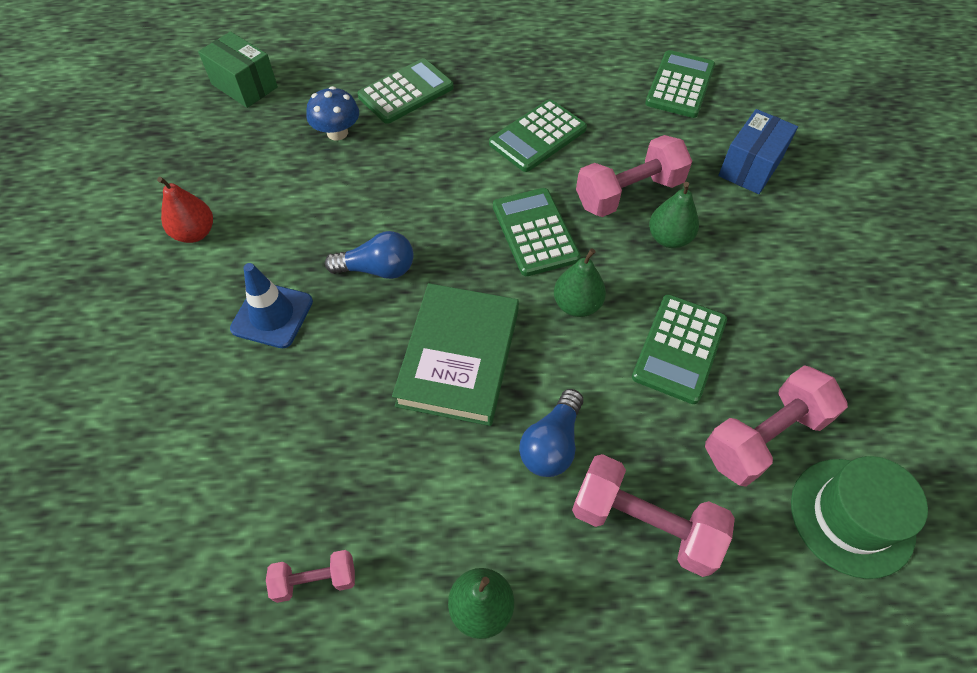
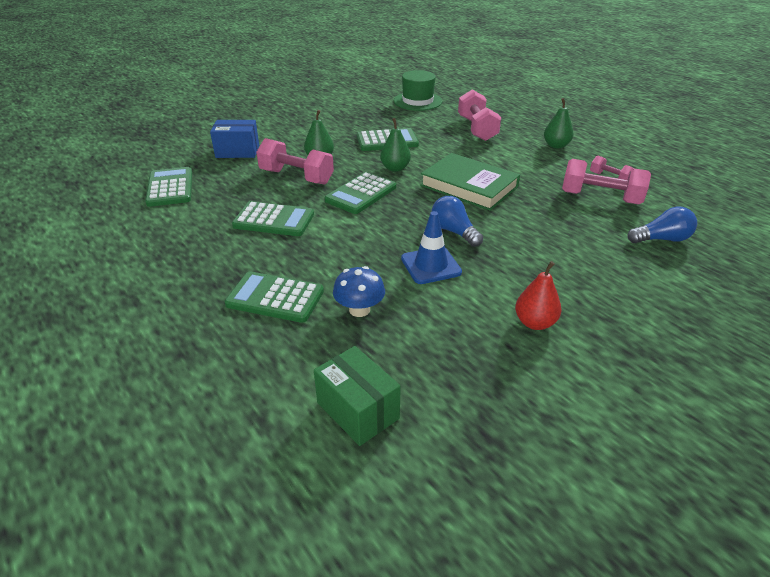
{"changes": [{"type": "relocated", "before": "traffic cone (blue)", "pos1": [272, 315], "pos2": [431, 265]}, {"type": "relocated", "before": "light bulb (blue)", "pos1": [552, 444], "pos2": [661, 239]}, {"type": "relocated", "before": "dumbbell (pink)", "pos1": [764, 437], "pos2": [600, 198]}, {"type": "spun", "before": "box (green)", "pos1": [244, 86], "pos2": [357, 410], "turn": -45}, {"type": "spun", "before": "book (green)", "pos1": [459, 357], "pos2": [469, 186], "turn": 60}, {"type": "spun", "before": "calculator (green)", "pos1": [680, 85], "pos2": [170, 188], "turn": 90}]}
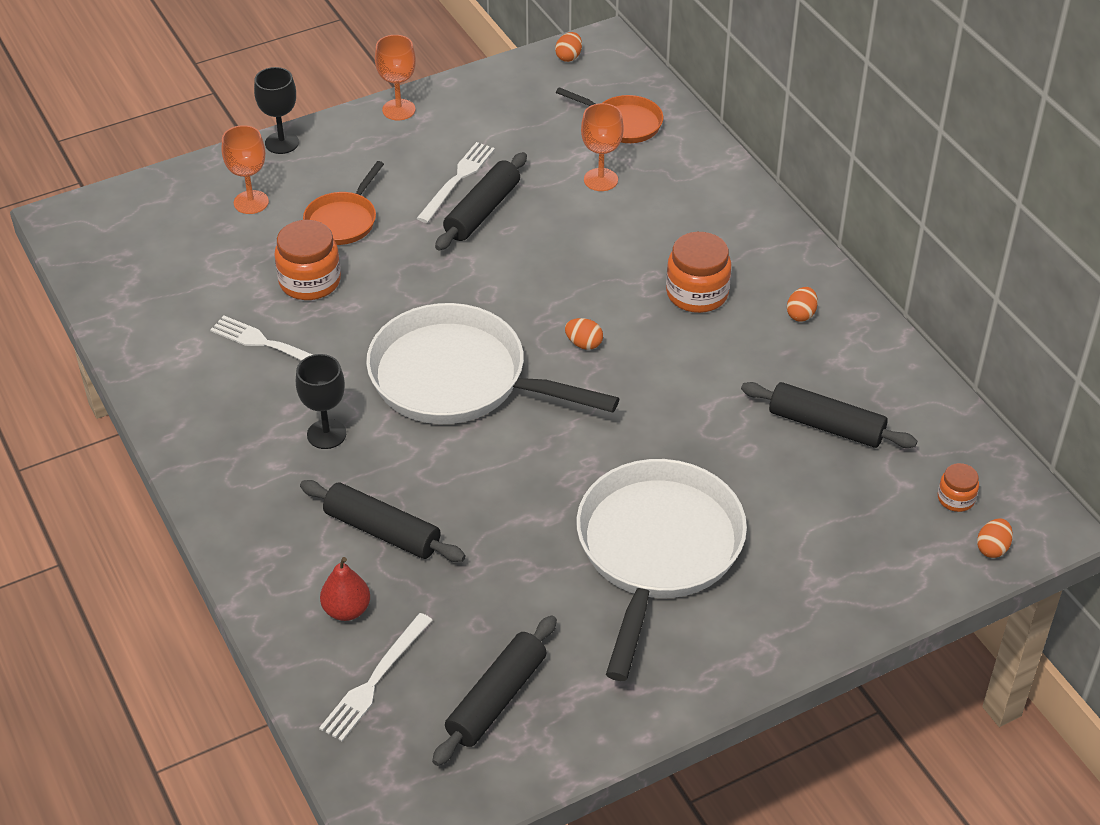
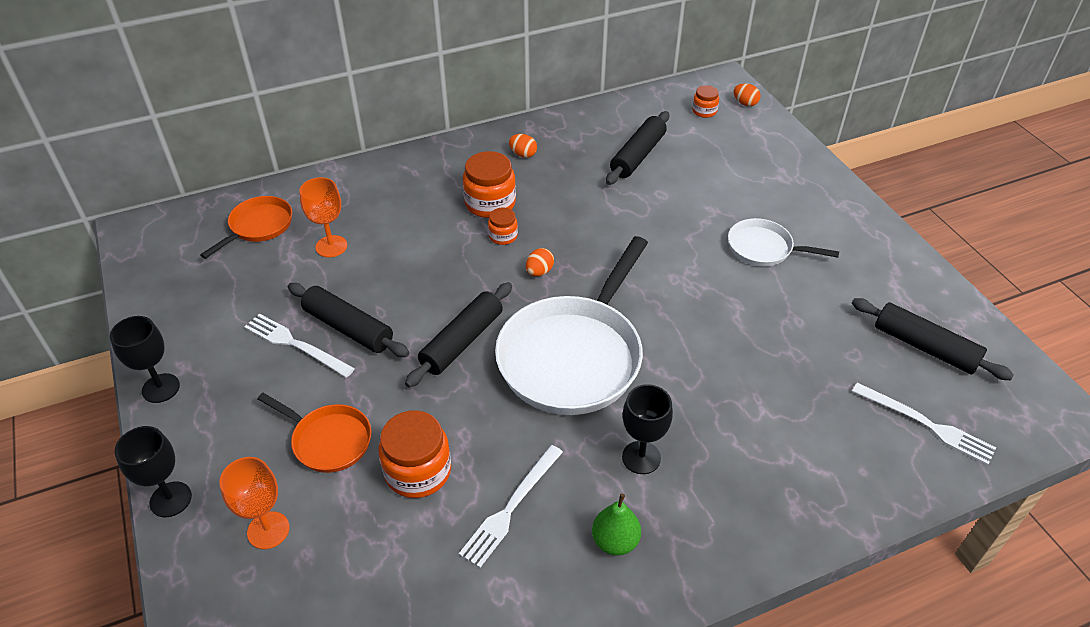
{"changes": [{"type": "missing", "before": "pear (red)", "pos1": [346, 610]}, {"type": "missing", "before": "egg (orange)", "pos1": [569, 57]}, {"type": "appeared", "after": "jar (orange)", "pos2": [503, 236]}, {"type": "appeared", "after": "pear (green)", "pos2": [615, 541]}, {"type": "relocated", "before": "rolling pin (black)", "pos1": [382, 531], "pos2": [462, 341]}, {"type": "colour", "before": "goblet (orange)", "after": "goblet (black)", "pos1": [398, 110], "pos2": [161, 388]}, {"type": "size", "before": "pan (white)", "pos1": [657, 551], "pos2": [764, 248], "scale": 0.5}]}
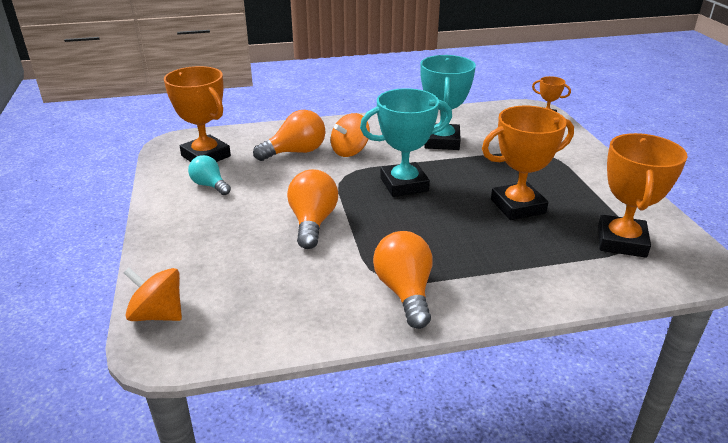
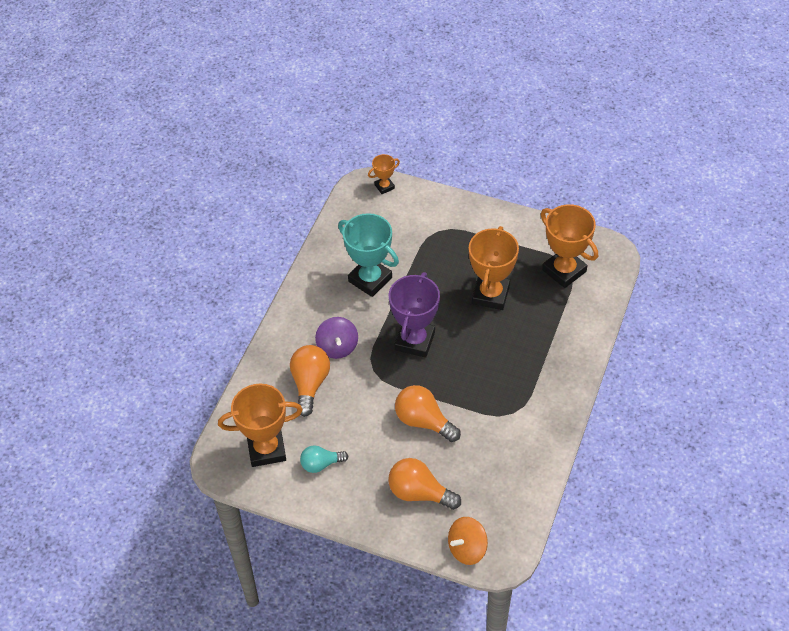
{"changes": [{"type": "relocated", "before": "light bulb (orange)", "pos1": [405, 292], "pos2": [419, 493]}, {"type": "colour", "before": "spinning top (orange)", "after": "spinning top (purple)", "pos1": [350, 151], "pos2": [337, 347]}, {"type": "colour", "before": "trophy (turquoise)", "after": "trophy (purple)", "pos1": [404, 184], "pos2": [414, 341]}]}
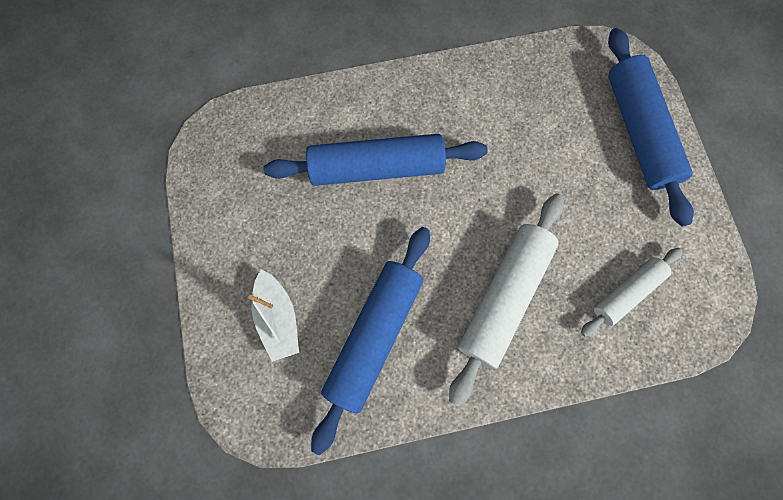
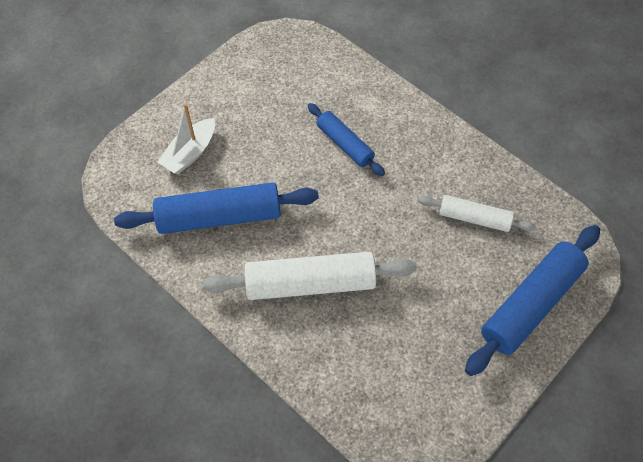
{"changes": [{"type": "relocated", "before": "rolling pin (white)", "pos1": [626, 292], "pos2": [474, 218]}, {"type": "size", "before": "rolling pin (blue)", "pos1": [377, 167], "pos2": [345, 144], "scale": 0.58}]}
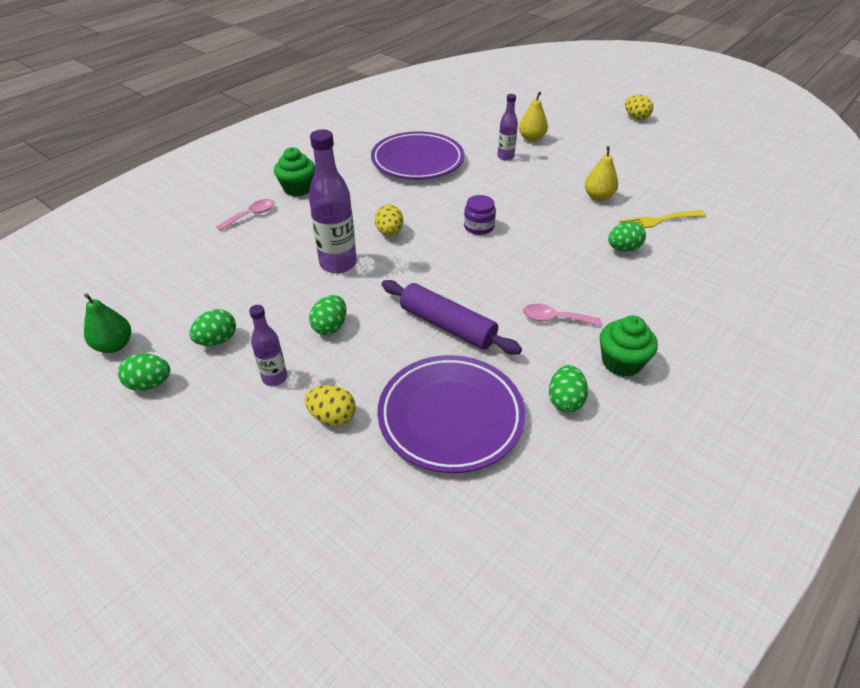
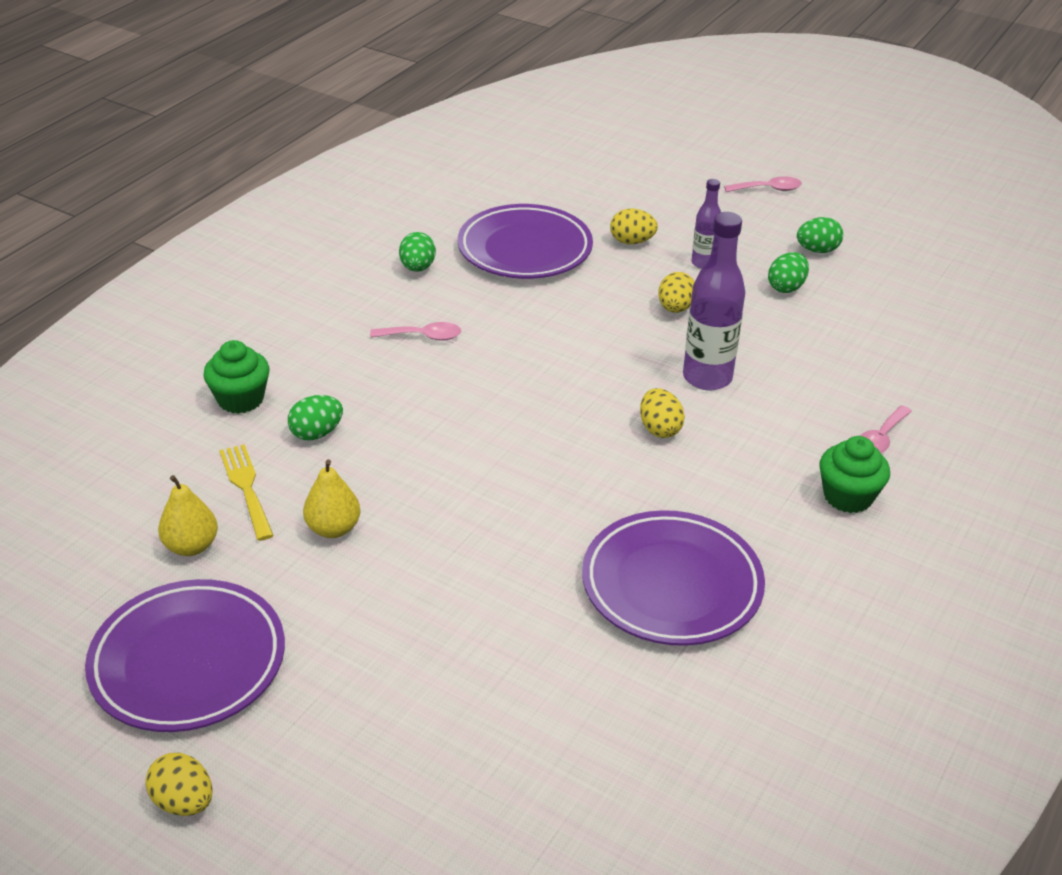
{"changes": [{"type": "missing", "before": "pear (green)", "pos1": [114, 345]}, {"type": "missing", "before": "rolling pin (purple)", "pos1": [447, 325]}, {"type": "missing", "before": "jar (purple)", "pos1": [479, 227]}, {"type": "missing", "before": "bottle (purple)", "pos1": [505, 157]}, {"type": "appeared", "after": "plate (purple)", "pos2": [188, 662]}, {"type": "appeared", "after": "spoon (pink)", "pos2": [768, 189]}, {"type": "relocated", "before": "pear (yellow)", "pos1": [531, 138], "pos2": [191, 546]}, {"type": "relocated", "before": "cupcake (green)", "pos1": [621, 362], "pos2": [240, 399]}, {"type": "colour", "before": "egg (green)", "after": "egg (yellow)", "pos1": [330, 327], "pos2": [675, 308]}, {"type": "spun", "before": "fork (yellow)", "pos1": [658, 221], "pos2": [246, 488], "turn": -90}]}
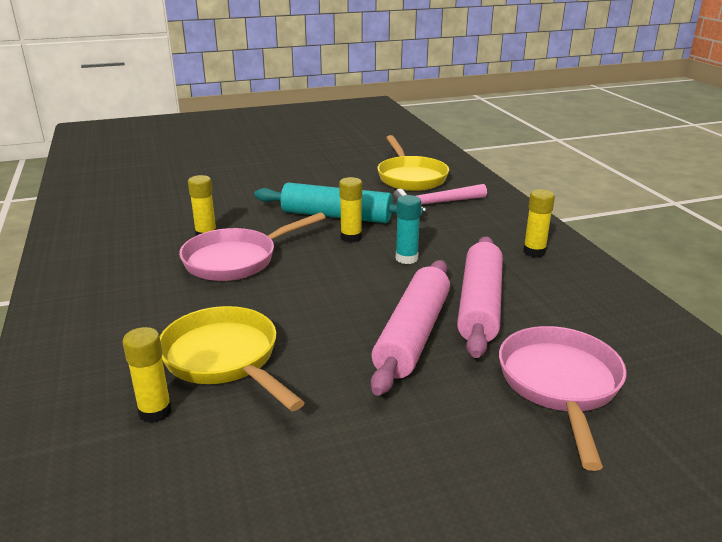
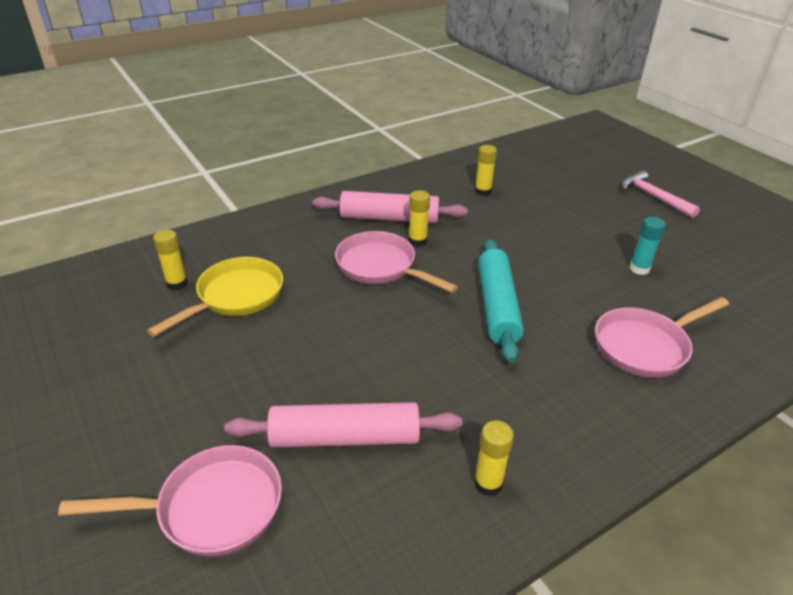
{"changes": [{"type": "relocated", "before": "glue stick (yellow)", "pos1": [351, 237], "pos2": [483, 191]}, {"type": "relocated", "before": "rolling pin (pink)", "pos1": [413, 335], "pos2": [389, 218]}, {"type": "relocated", "before": "hammer (pink)", "pos1": [436, 204], "pos2": [653, 197]}, {"type": "relocated", "before": "glue stick (turquoise)", "pos1": [406, 258], "pos2": [639, 269]}, {"type": "colour", "before": "pan (yellow)", "after": "pan (pink)", "pos1": [410, 177], "pos2": [645, 346]}]}
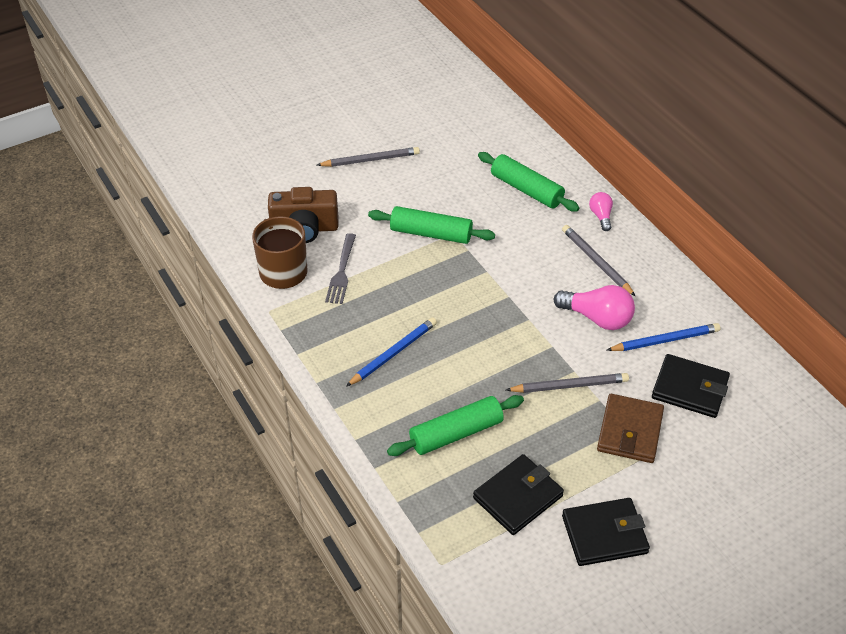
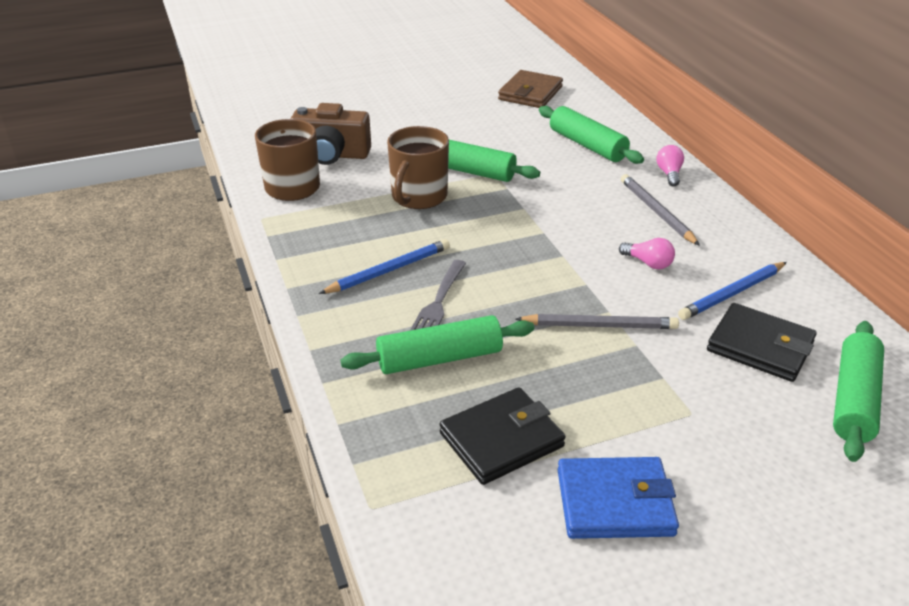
{"changes": [{"type": "missing", "before": "pencil (grey)", "pos1": [370, 160]}, {"type": "appeared", "after": "mug (brown)", "pos2": [418, 197]}, {"type": "appeared", "after": "rolling pin (green)", "pos2": [853, 399]}, {"type": "relocated", "before": "fork (grey)", "pos1": [341, 272], "pos2": [438, 303]}, {"type": "relocated", "before": "wallet (brown)", "pos1": [630, 431], "pos2": [530, 93]}, {"type": "colour", "before": "wallet (black)", "after": "wallet (blue)", "pos1": [604, 534], "pos2": [615, 502]}, {"type": "spun", "before": "pencil (blue)", "pos1": [665, 340], "pos2": [732, 293], "turn": 150}, {"type": "size", "before": "light bulb (pink)", "pos1": [597, 318], "pos2": [648, 263], "scale": 0.56}]}
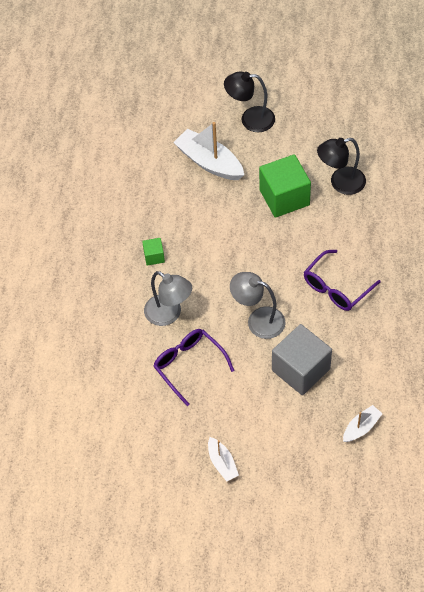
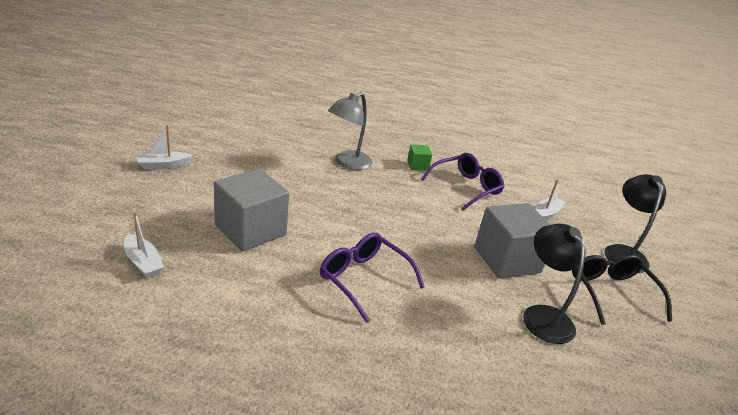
{"changes": [{"type": "missing", "before": "lamp (grey)", "pos1": [258, 320]}, {"type": "appeared", "after": "glasses (black)", "pos2": [612, 293]}, {"type": "relocated", "before": "glasses (purple)", "pos1": [189, 366], "pos2": [465, 187]}, {"type": "colour", "before": "cube (green)", "after": "cube (grey)", "pos1": [284, 197], "pos2": [507, 260]}, {"type": "size", "before": "boat (white)", "pos1": [209, 162], "pos2": [546, 214], "scale": 0.54}]}
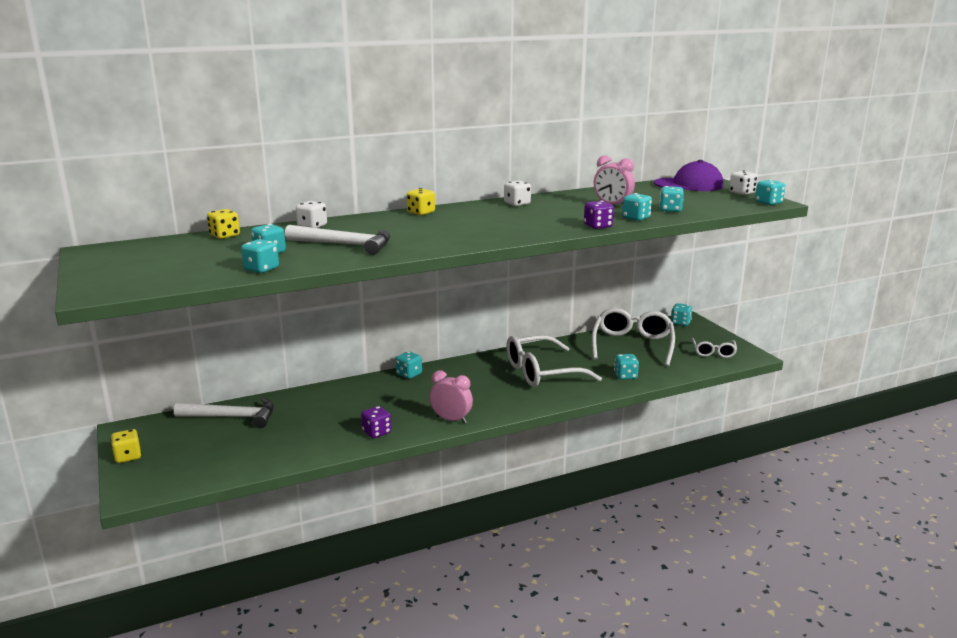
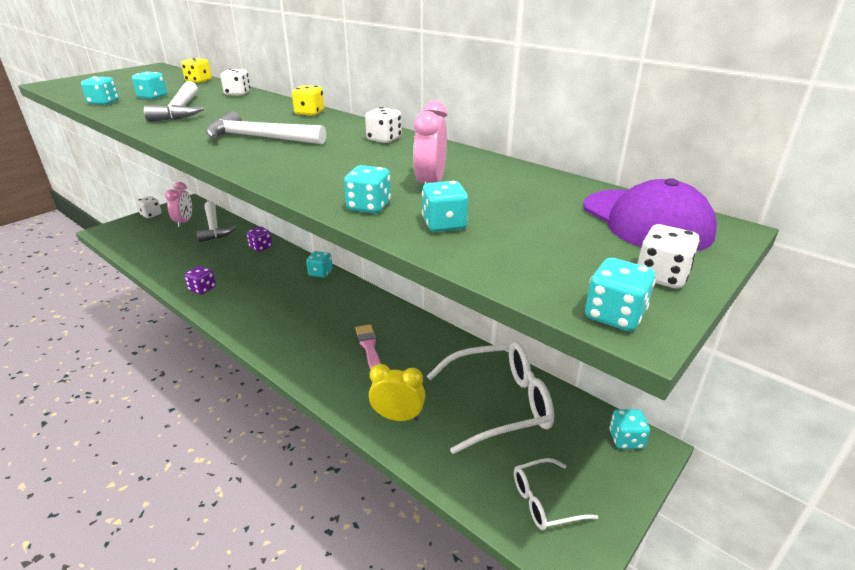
{"changes": [{"type": "appeared", "after": "hammer (white)", "pos2": [259, 138]}, {"type": "relocated", "before": "clock (pink)", "pos1": [451, 419], "pos2": [184, 222]}, {"type": "relocated", "before": "dice (purple)", "pos1": [598, 226], "pos2": [261, 247]}, {"type": "exchanged", "before": "glasses (white)", "after": "brush (pink)", "pos1": [542, 372], "pos2": [369, 347]}, {"type": "exchanged", "before": "dice (turquoise)", "after": "clock (yellow)", "pos1": [625, 376], "pos2": [397, 417]}, {"type": "colour", "before": "dice (yellow)", "after": "dice (white)", "pos1": [128, 456], "pos2": [151, 214]}]}
